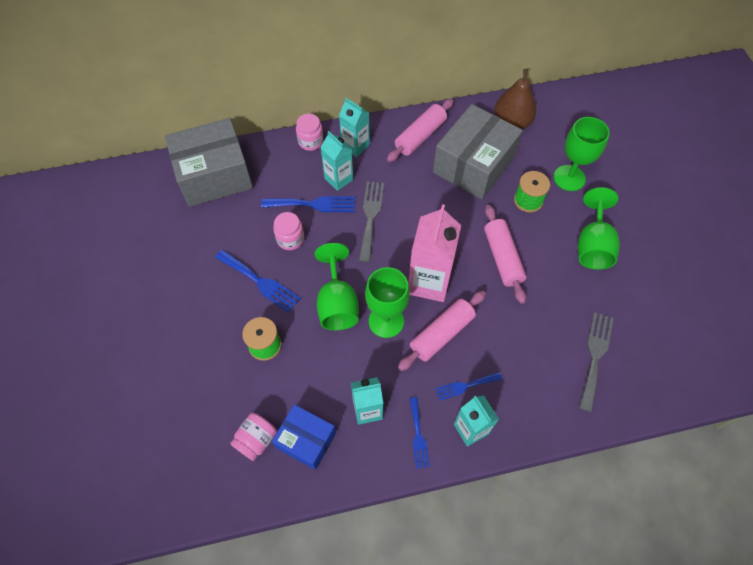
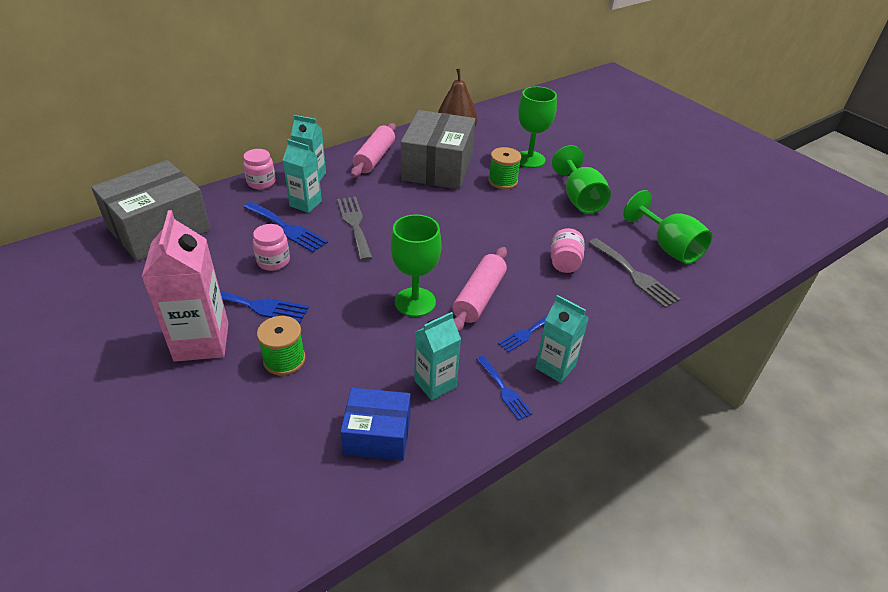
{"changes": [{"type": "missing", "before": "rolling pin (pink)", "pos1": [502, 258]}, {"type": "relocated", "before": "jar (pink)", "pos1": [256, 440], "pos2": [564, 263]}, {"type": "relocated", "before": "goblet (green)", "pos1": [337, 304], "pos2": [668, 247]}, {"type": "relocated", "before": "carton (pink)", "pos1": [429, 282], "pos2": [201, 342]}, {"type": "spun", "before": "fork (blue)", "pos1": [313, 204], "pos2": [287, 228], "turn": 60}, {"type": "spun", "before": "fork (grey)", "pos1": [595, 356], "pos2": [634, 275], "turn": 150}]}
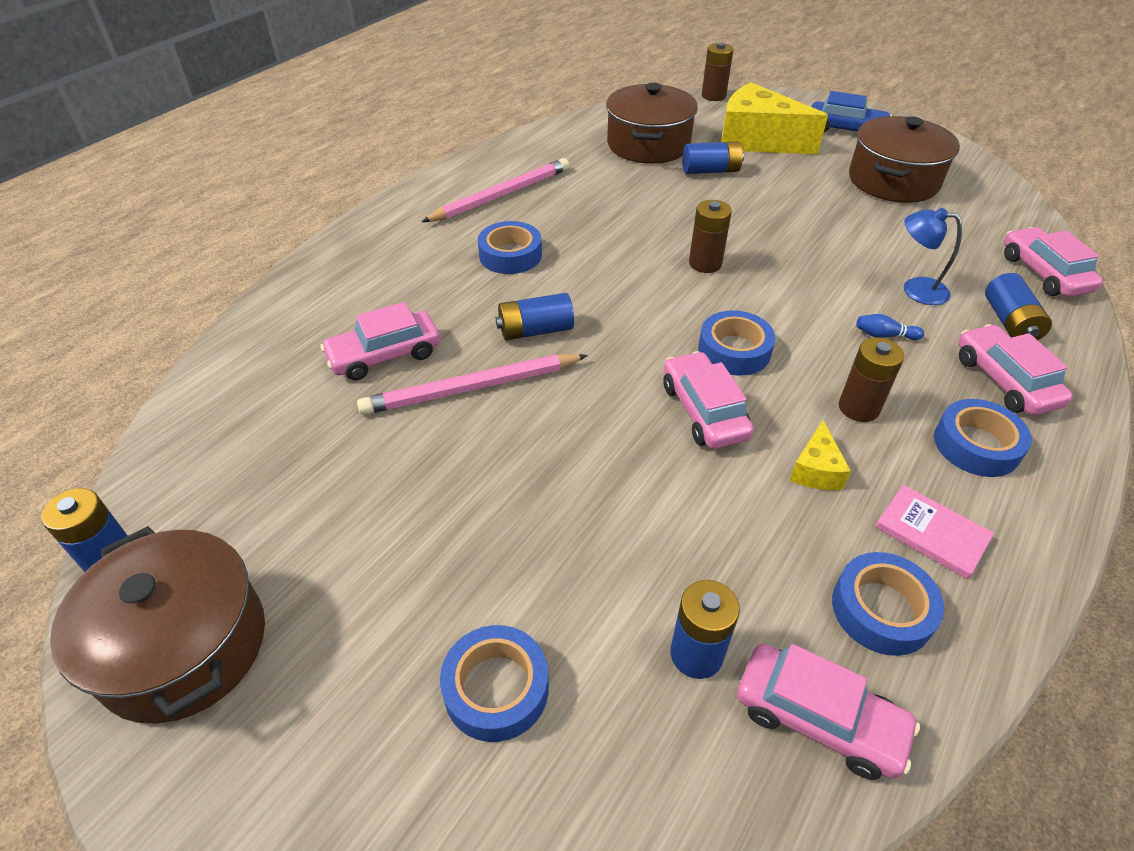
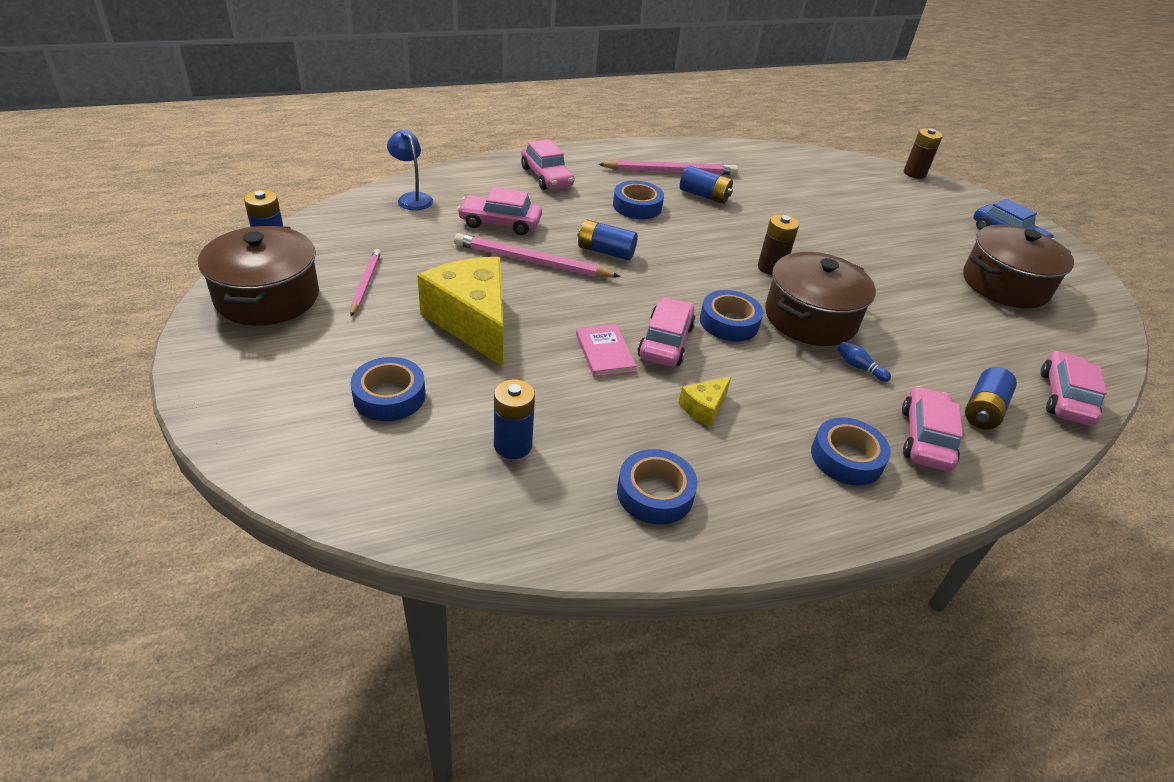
{"changes": [{"type": "missing", "before": "battery (brown)", "pos1": [858, 408]}, {"type": "appeared", "after": "pencil (pink)", "pos2": [366, 284]}, {"type": "relocated", "before": "pot (brown)", "pos1": [648, 144], "pos2": [810, 318]}, {"type": "relocated", "before": "battery (blue)", "pos1": [710, 171], "pos2": [704, 196]}, {"type": "relocated", "before": "cheese (yellow)", "pos1": [757, 140], "pos2": [472, 322]}, {"type": "relocated", "before": "car (pink)", "pos1": [818, 718], "pos2": [546, 177]}, {"type": "relocated", "before": "book (pink)", "pos1": [931, 533], "pos2": [605, 352]}, {"type": "relocated", "before": "lamp (blue)", "pos1": [915, 289], "pos2": [412, 198]}]}
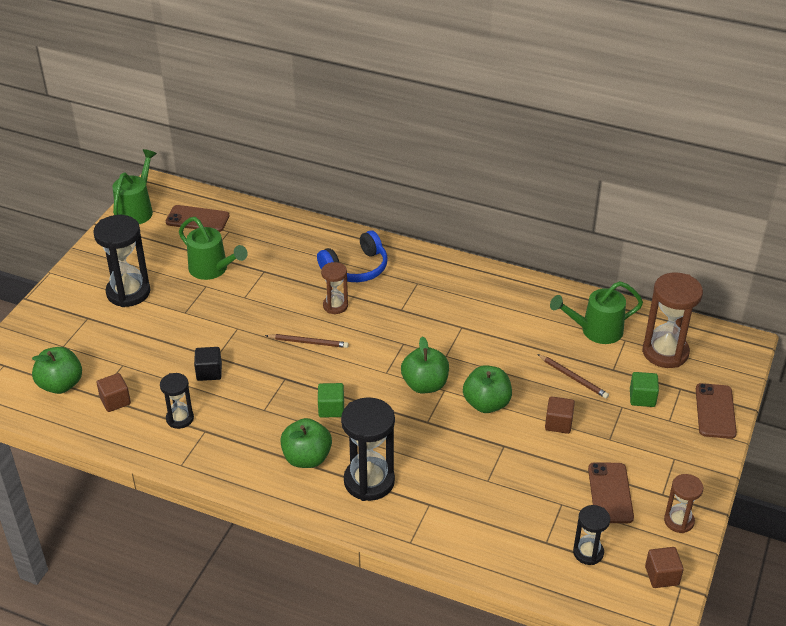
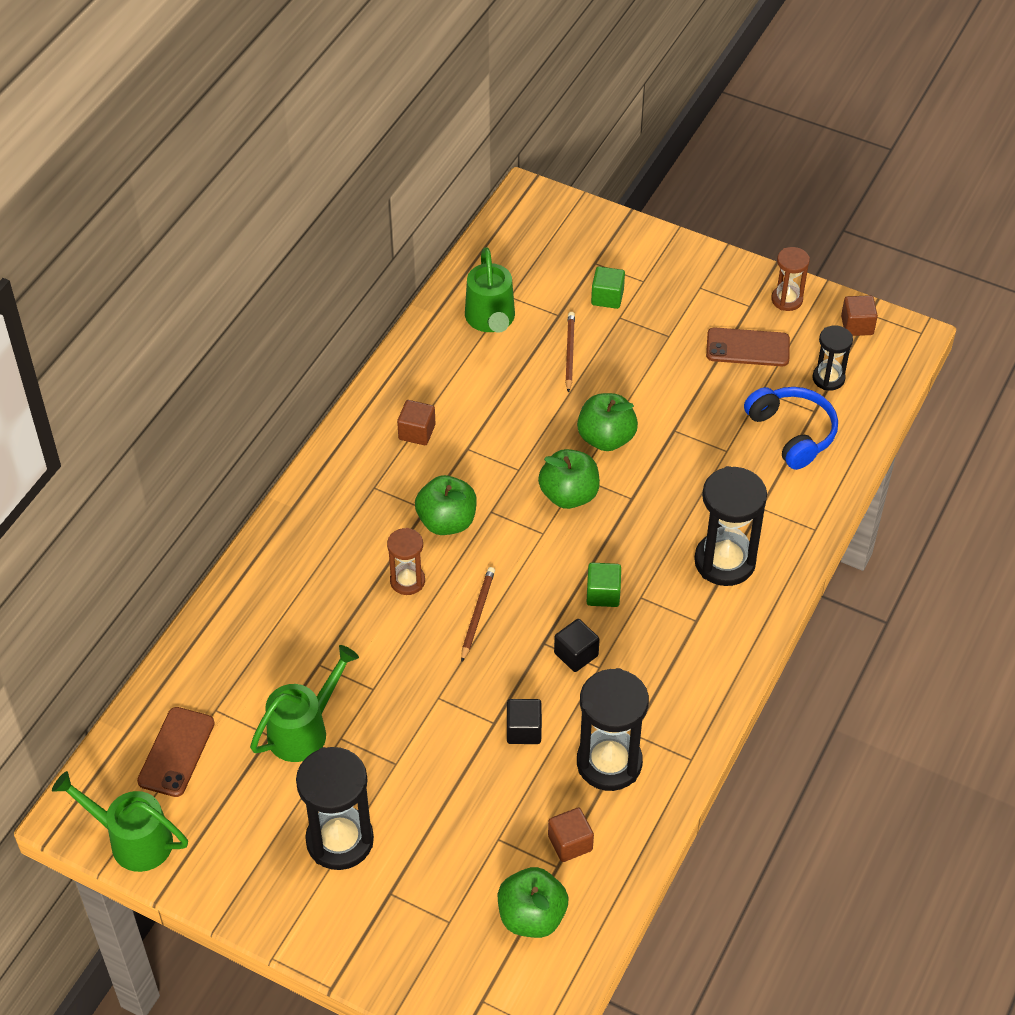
{"changes": [{"type": "missing", "before": "hourglass (brown)", "pos1": [665, 352]}, {"type": "missing", "before": "phone (brown)", "pos1": [715, 411]}, {"type": "appeared", "after": "cube (black)", "pos2": [576, 654]}, {"type": "relocated", "before": "apple (green)", "pos1": [307, 458], "pos2": [447, 521]}, {"type": "relocated", "before": "headphones (blue)", "pos1": [356, 268], "pos2": [792, 433]}, {"type": "relocated", "before": "cube (brown)", "pos1": [558, 423], "pos2": [417, 432]}, {"type": "spun", "before": "pencil (brown)", "pos1": [573, 378], "pos2": [569, 352], "turn": -45}, {"type": "size", "before": "hourglass (black)", "pos1": [180, 418], "pos2": [609, 763], "scale": 1.76}]}
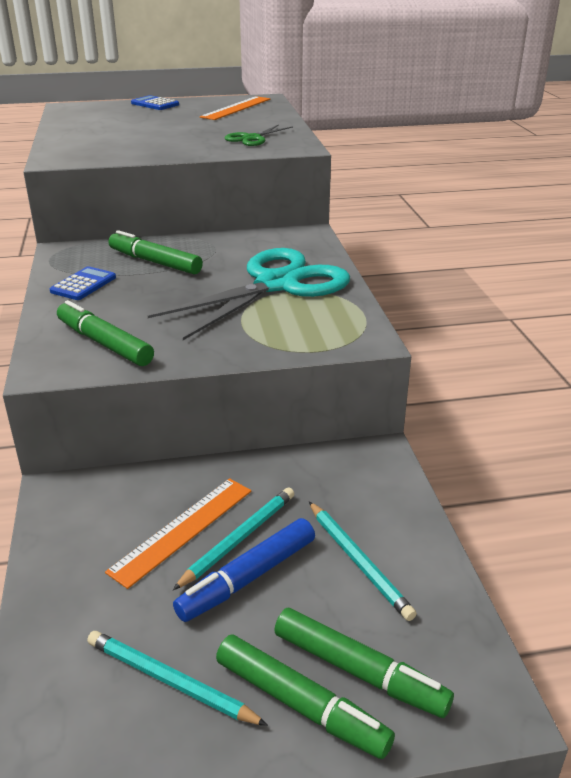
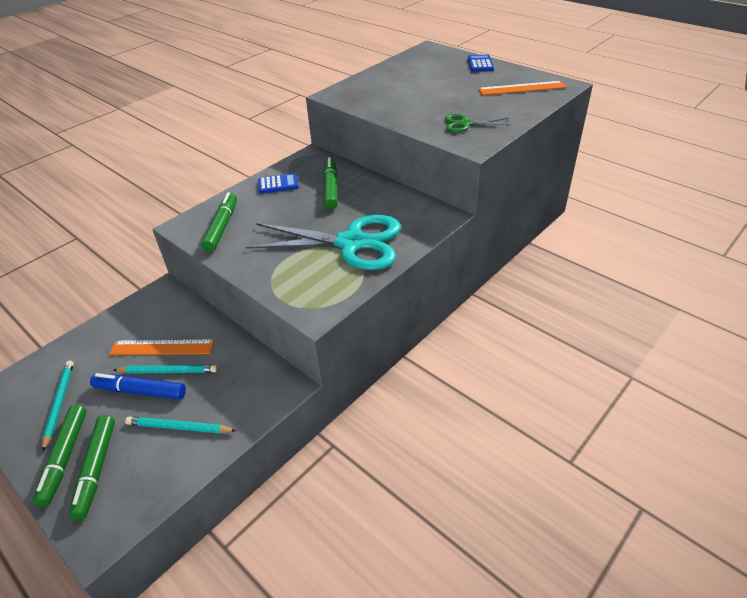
{"changes": [{"type": "spun", "before": "pencil (turquoise)", "pos1": [358, 561], "pos2": [179, 427], "turn": 75}]}
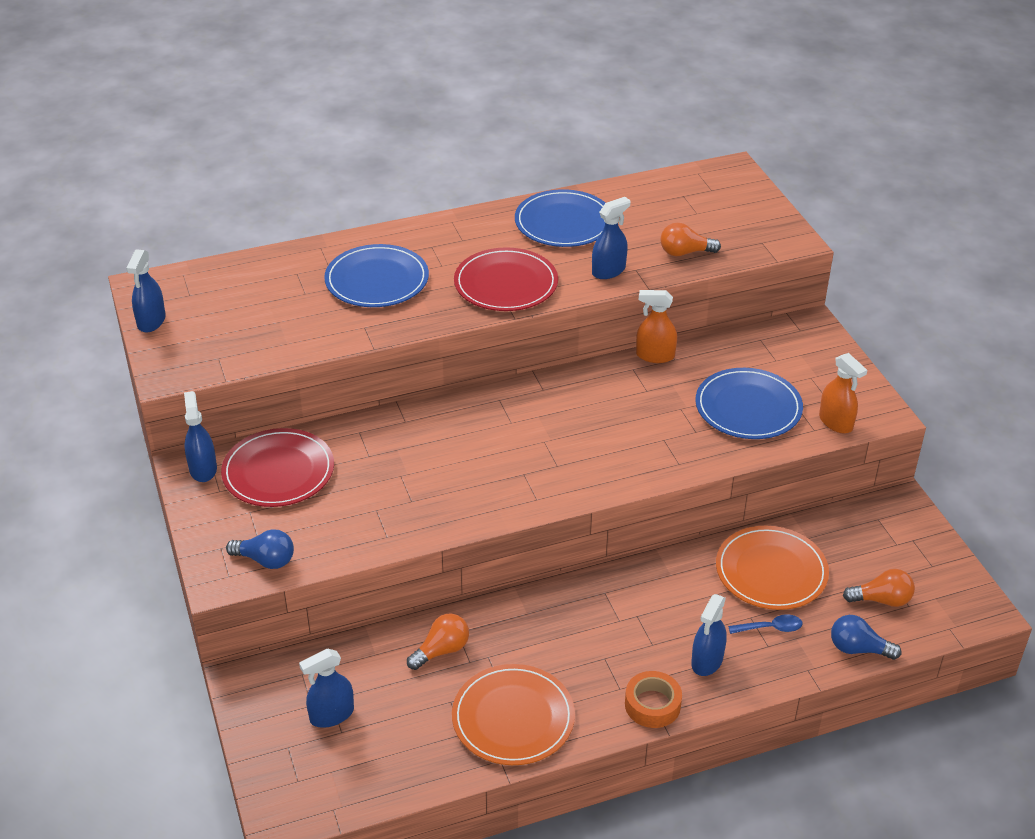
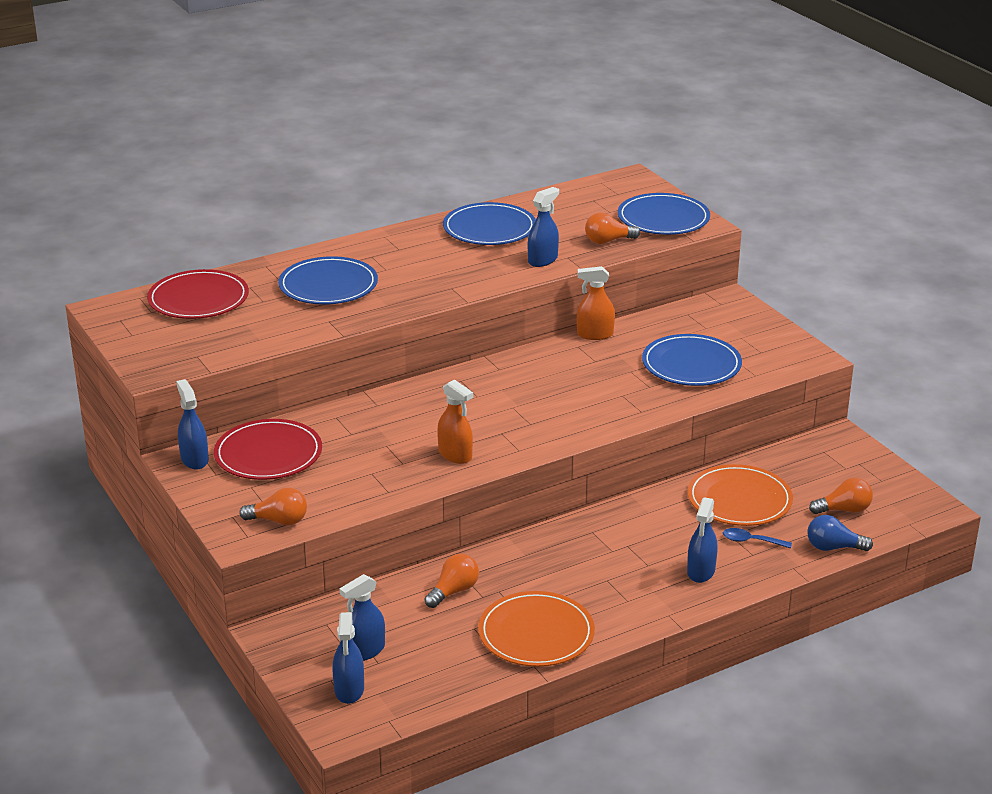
{"changes": [{"type": "missing", "before": "tape (orange)", "pos1": [652, 705]}, {"type": "appeared", "after": "plate (blue)", "pos2": [663, 218]}, {"type": "relocated", "before": "spray bottle (blue)", "pos1": [151, 321], "pos2": [349, 690]}, {"type": "relocated", "before": "plate (red)", "pos1": [506, 284], "pos2": [198, 299]}, {"type": "relocated", "before": "spray bottle (orange)", "pos1": [836, 422], "pos2": [455, 455]}, {"type": "colour", "before": "light bulb (blue)", "after": "light bulb (orange)", "pos1": [265, 560], "pos2": [279, 521]}, {"type": "spun", "before": "spoon (blue)", "pos1": [770, 628], "pos2": [751, 541], "turn": -150}]}
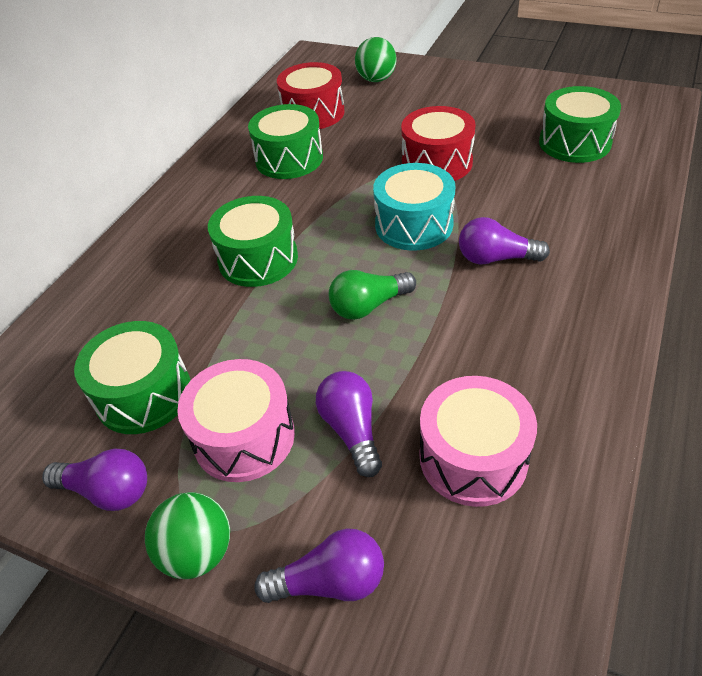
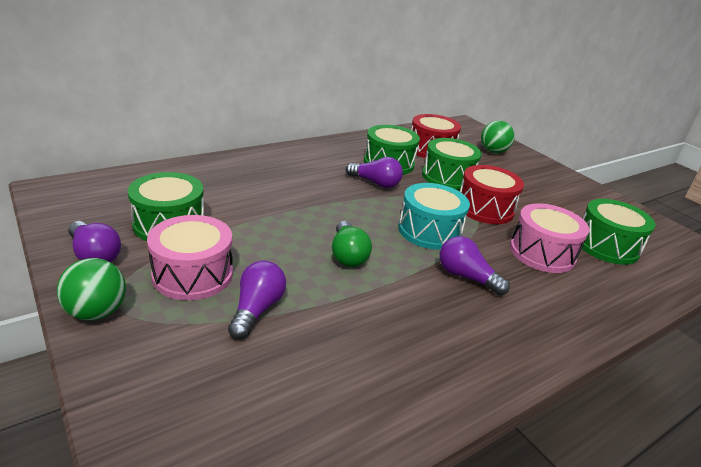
{"changes": [{"type": "relocated", "before": "drum (green)", "pos1": [258, 259], "pos2": [447, 177]}, {"type": "relocated", "before": "light bulb (purple)", "pos1": [330, 581], "pos2": [375, 183]}, {"type": "relocated", "before": "drum (pink)", "pos1": [473, 457], "pos2": [542, 253]}, {"type": "spun", "before": "light bulb (green)", "pos1": [368, 306], "pos2": [347, 255], "turn": -105}]}
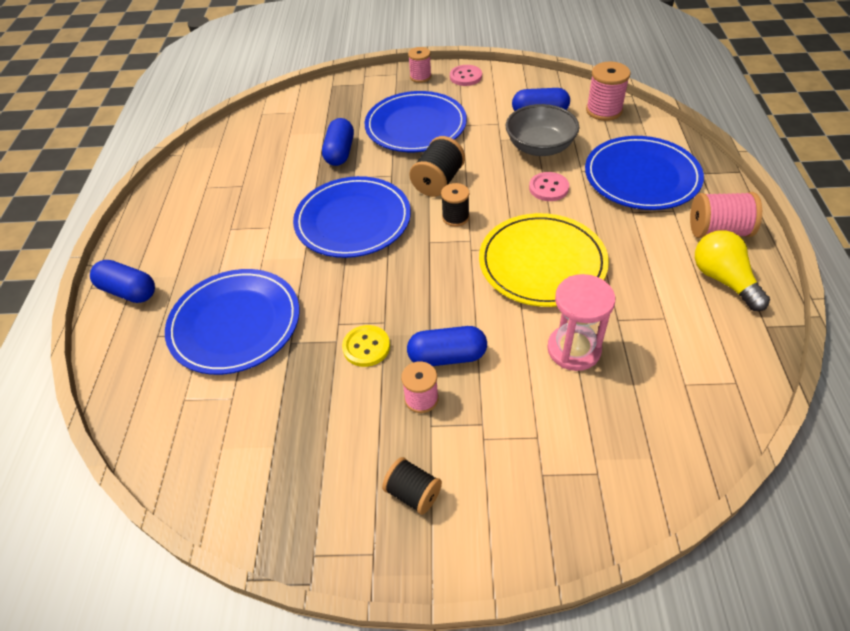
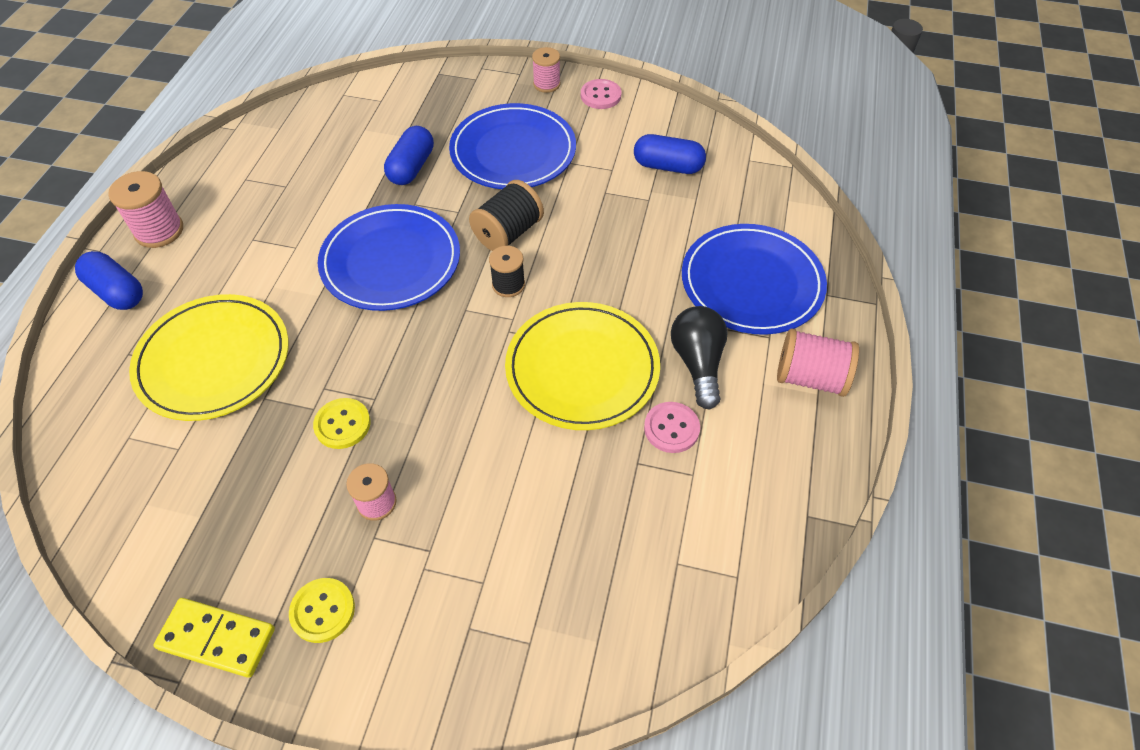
{"changes": [{"type": "missing", "before": "capsule (blue)", "pos1": [447, 356]}, {"type": "missing", "before": "bowl (grey)", "pos1": [540, 147]}, {"type": "missing", "before": "hourglass (pink)", "pos1": [574, 349]}, {"type": "missing", "before": "light bulb (yellow)", "pos1": [723, 280]}, {"type": "appeared", "after": "domino (yellow)", "pos2": [217, 639]}, {"type": "appeared", "after": "light bulb (black)", "pos2": [697, 363]}, {"type": "relocated", "before": "button (pink)", "pos1": [548, 188], "pos2": [671, 428]}, {"type": "relocated", "before": "spool (pink)", "pos1": [604, 110], "pos2": [159, 231]}, {"type": "exchanged", "before": "spool (black)", "after": "button (yellow)", "pos1": [413, 493], "pos2": [323, 611]}, {"type": "colour", "before": "plate (blue)", "after": "plate (yellow)", "pos1": [235, 324], "pos2": [213, 360]}]}
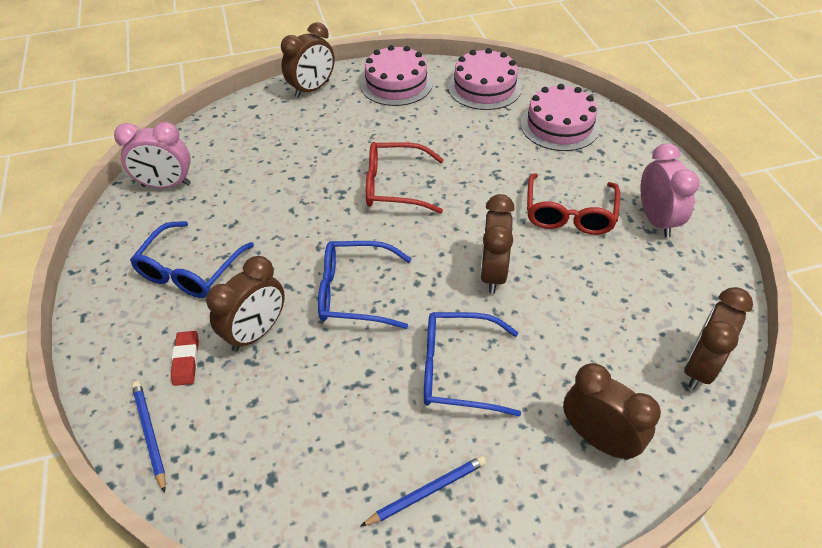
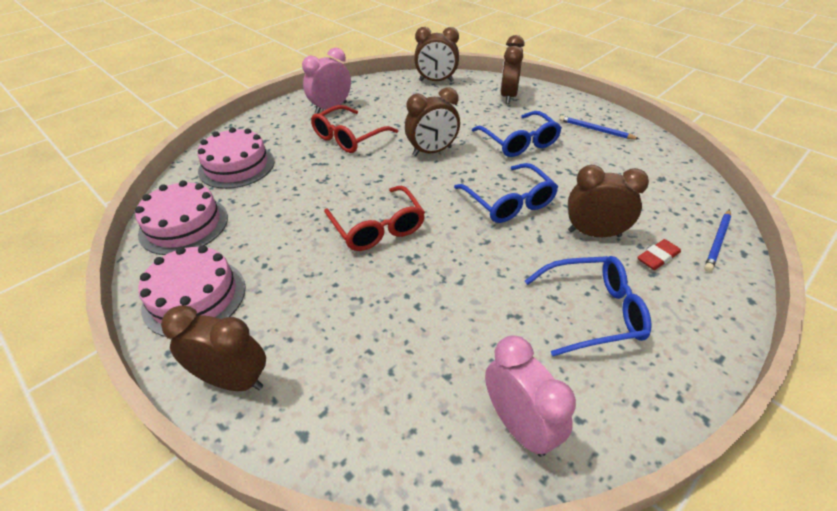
{"changes": [{"type": "spun", "before": "glasses (red)", "pos1": [569, 214], "pos2": [348, 137], "turn": 150}]}
